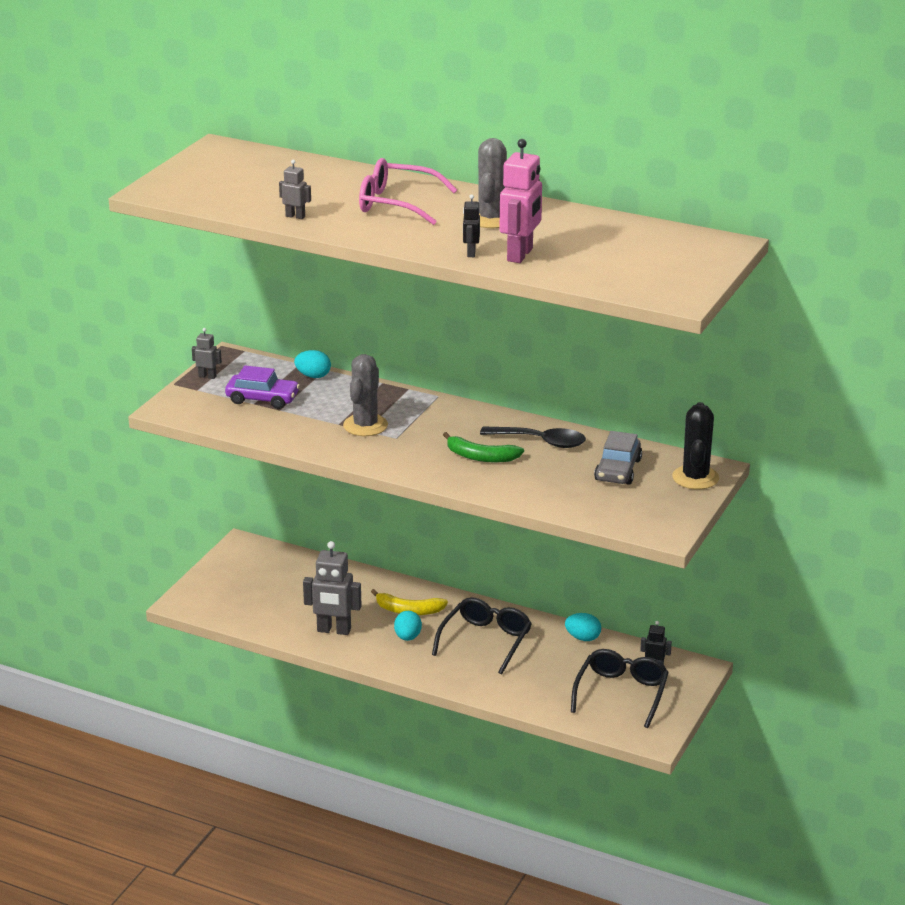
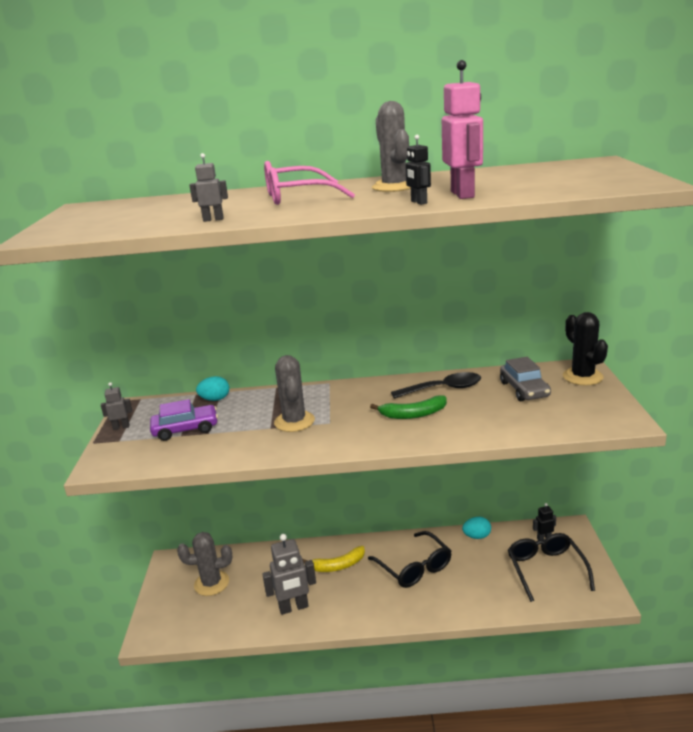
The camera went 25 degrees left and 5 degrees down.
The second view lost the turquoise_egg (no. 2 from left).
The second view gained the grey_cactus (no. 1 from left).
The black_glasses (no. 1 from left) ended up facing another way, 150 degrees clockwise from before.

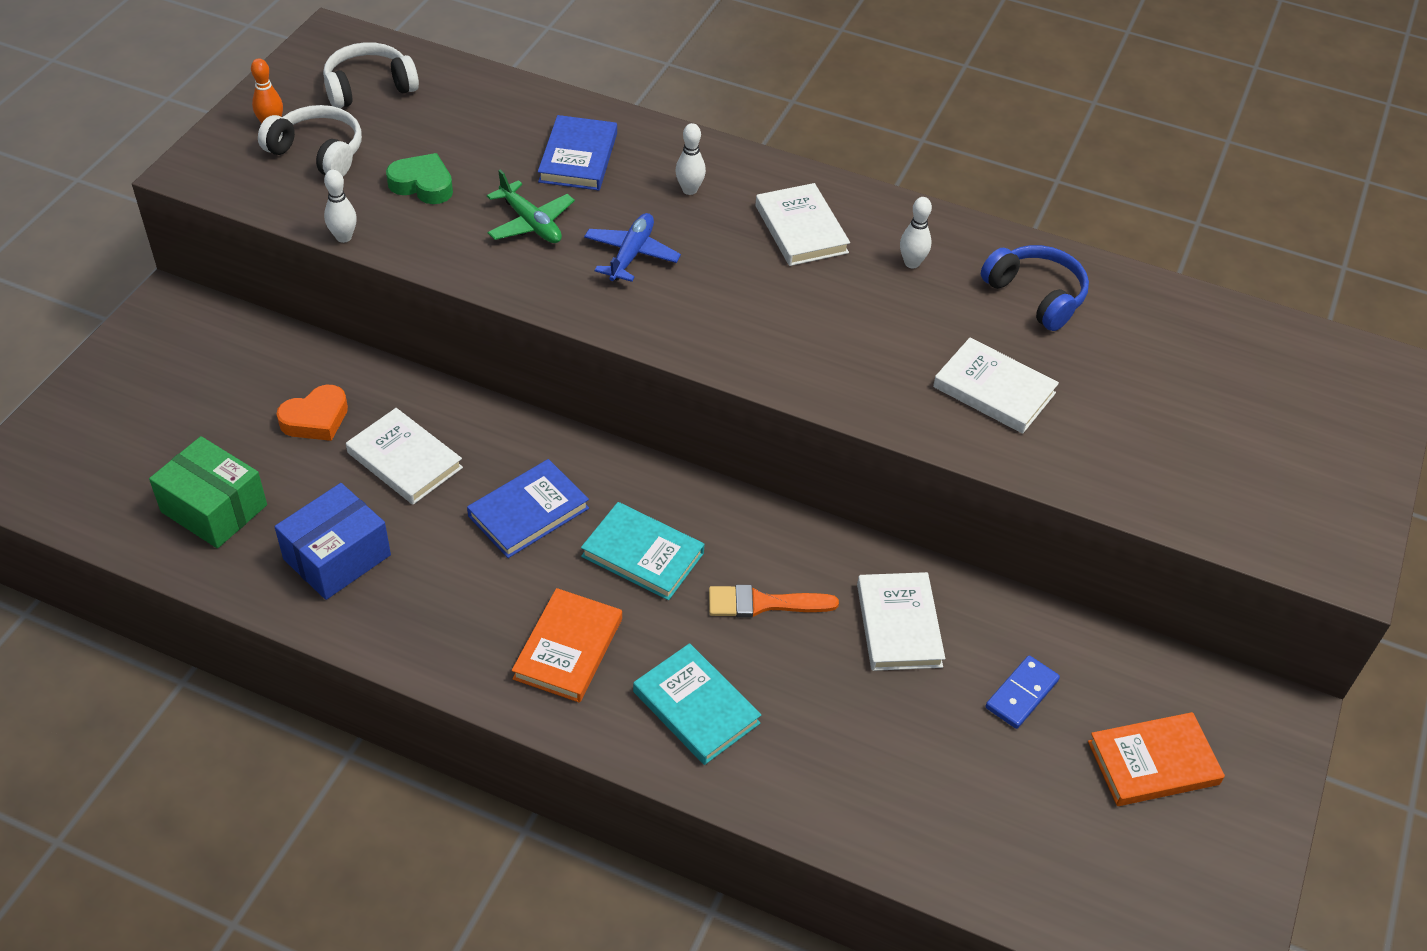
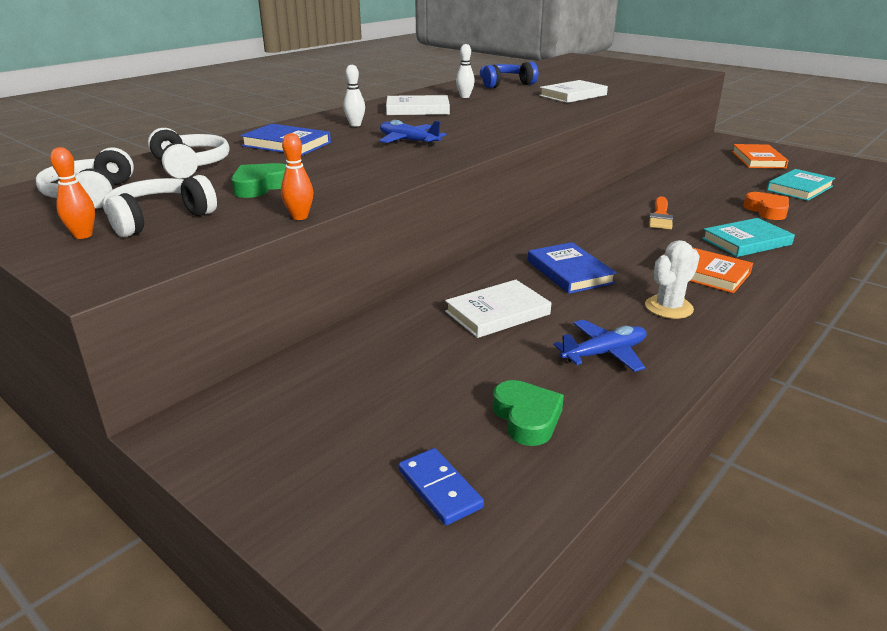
The camera went 70 degrees left and 20 degrees down.
The second view lost the green_plane.
The second view lost the white_book (no. 3 from left).
The second view gained the white_headphones (no. 3 from left).
The second view gained the white_cactus.
The orange_heart ended up elsewhere.
The turquoise_book (no. 1 from left in the first image) ended up elsewhere.
The blue_domino ended up elsewhere.
Where the green_box stood, the green_heart (no. 2 from left) came to stand.
Where the blue_box stood, the blue_plane (no. 2 from left) came to stand.
What was the white_bowling_pin (no. 1 from left) turned into the orange_bowling_pin (no. 2 from left).

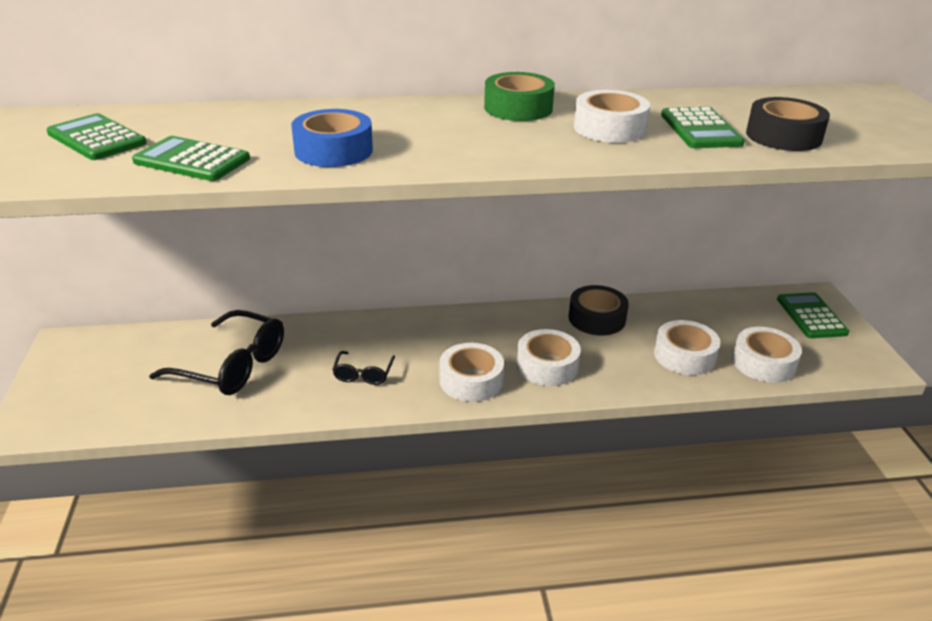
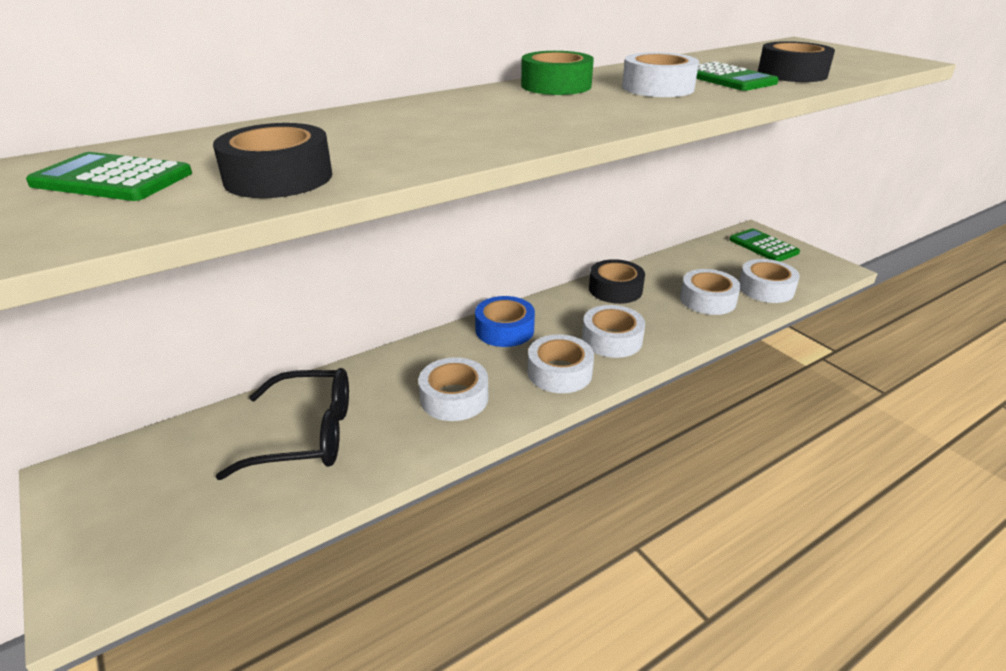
The camera went 25 degrees left and 0 degrees up.
The blue_tape ended up elsewhere.
Where the green_calculator (no. 2 from left) stood, the black_tape (no. 1 from left) came to stand.
Where the black_glasses (no. 2 from left) stood, the white_tape (no. 1 from left) came to stand.

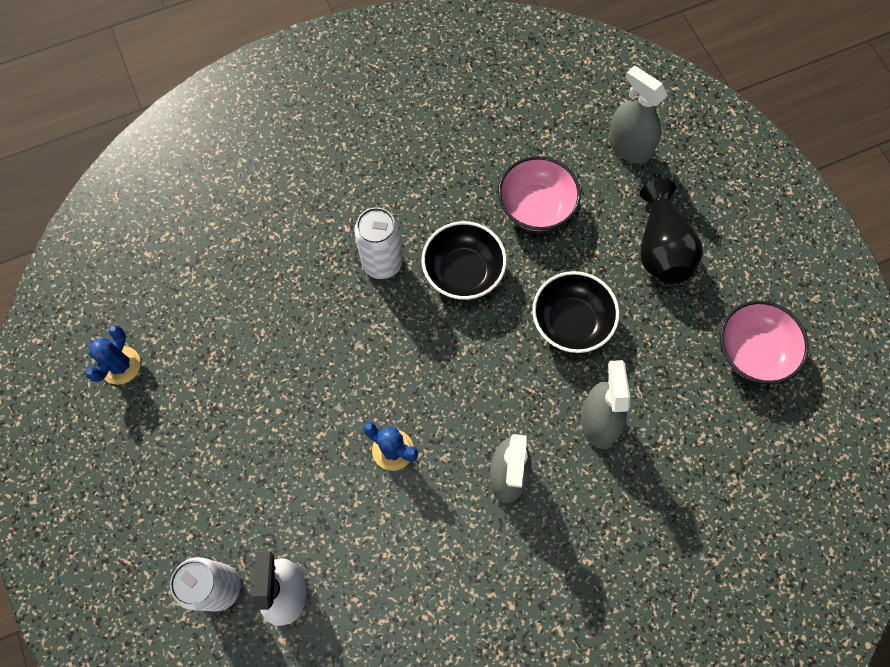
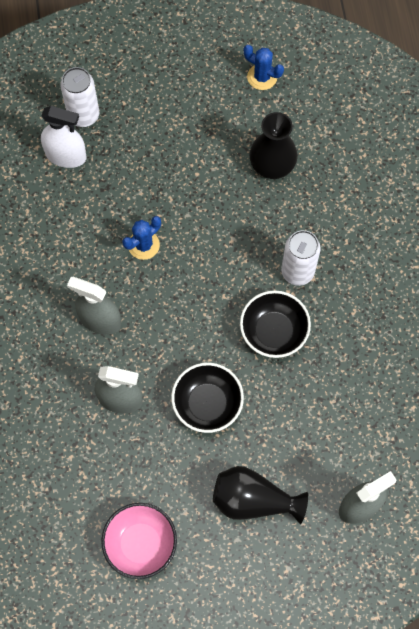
The camera went 105 degrees right and 0 degrees up.
The second view lost the pink_bowl (no. 1 from left).
The second view gained the black_vase (no. 2 from left).

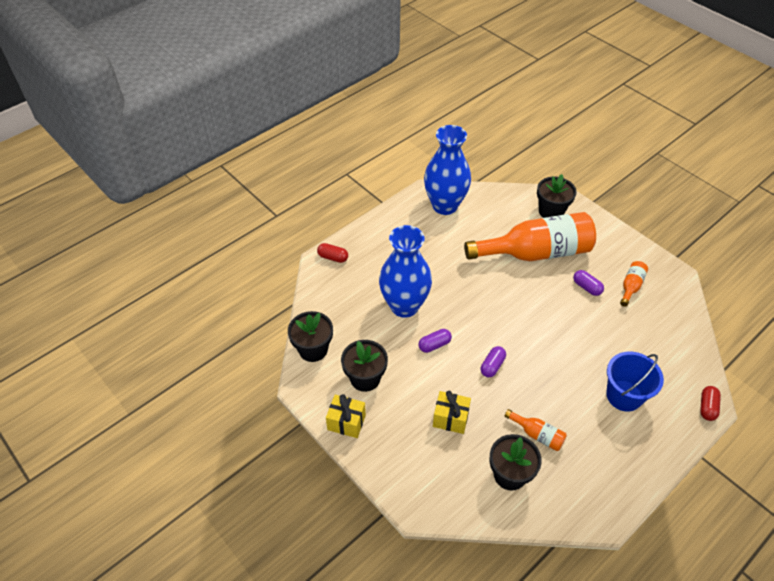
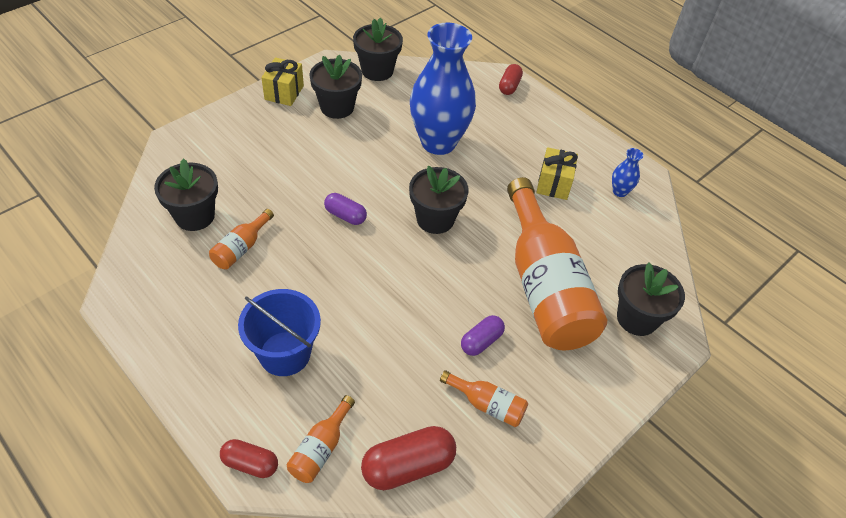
The camera went 85 degrees right and 0 degrees up.
The second view lost the purple_capsule (no. 1 from left).
The second view gained the orange_bottle (no. 2 from left).
The second view gained the red_capsule (no. 2 from left).
The second view gained the black_flower_pot (no. 4 from left).
The yellow_gift (no. 2 from left) ended up elsewhere.
The size of the blue_vase (no. 2 from left) changed by a factor of 0.40.

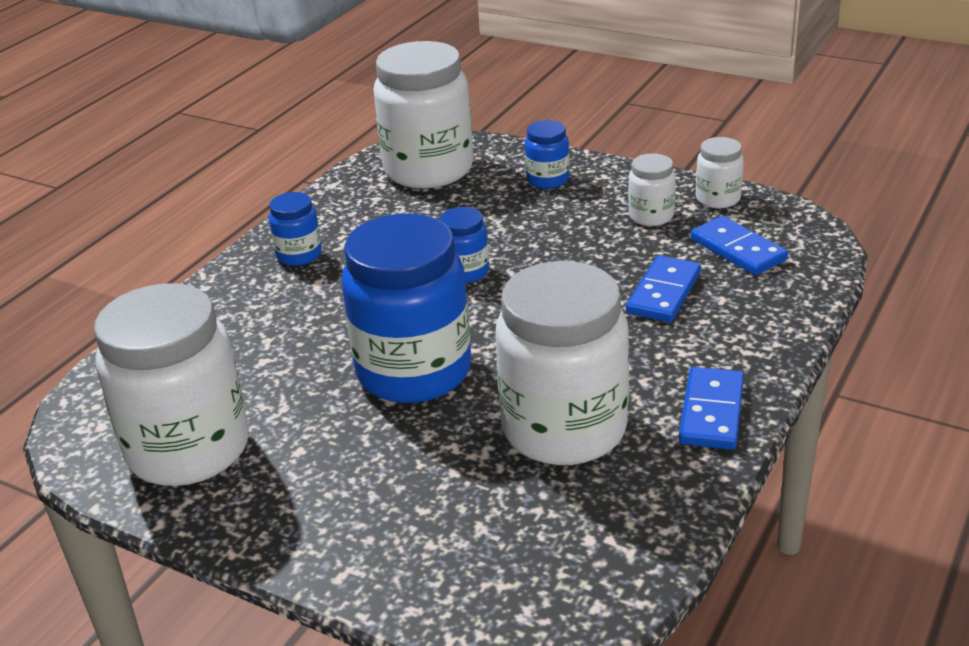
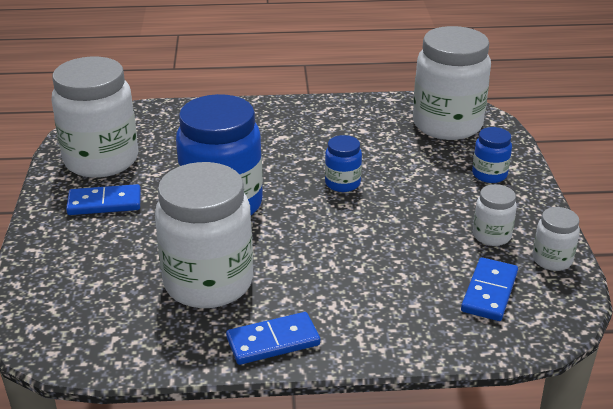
The camera went 55 degrees right and 0 degrees up.
The second view lost the blue_jar (no. 1 from left).
The blue_domino (no. 1 from left) ended up elsewhere.

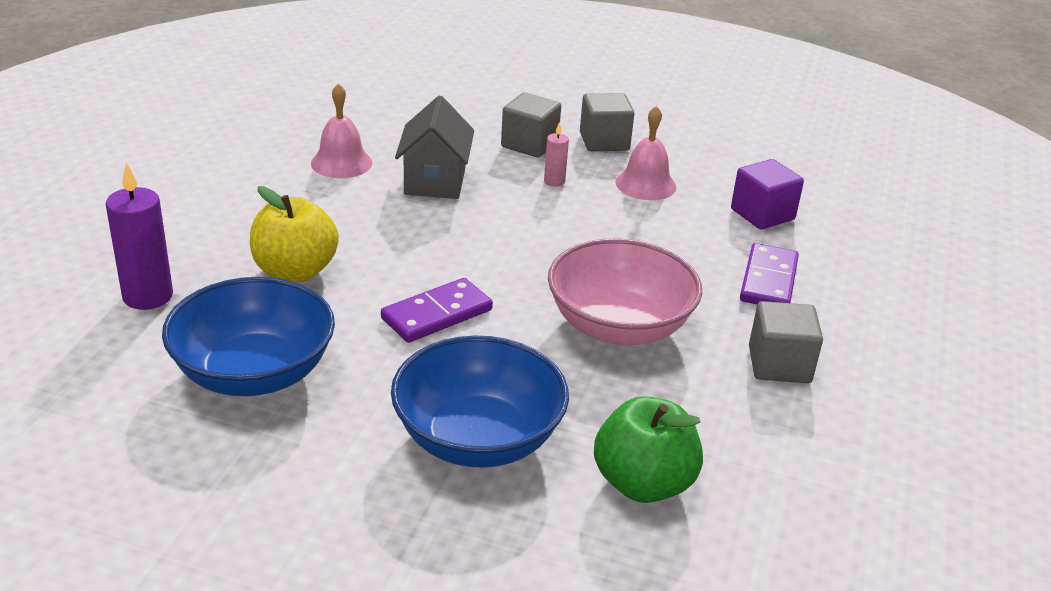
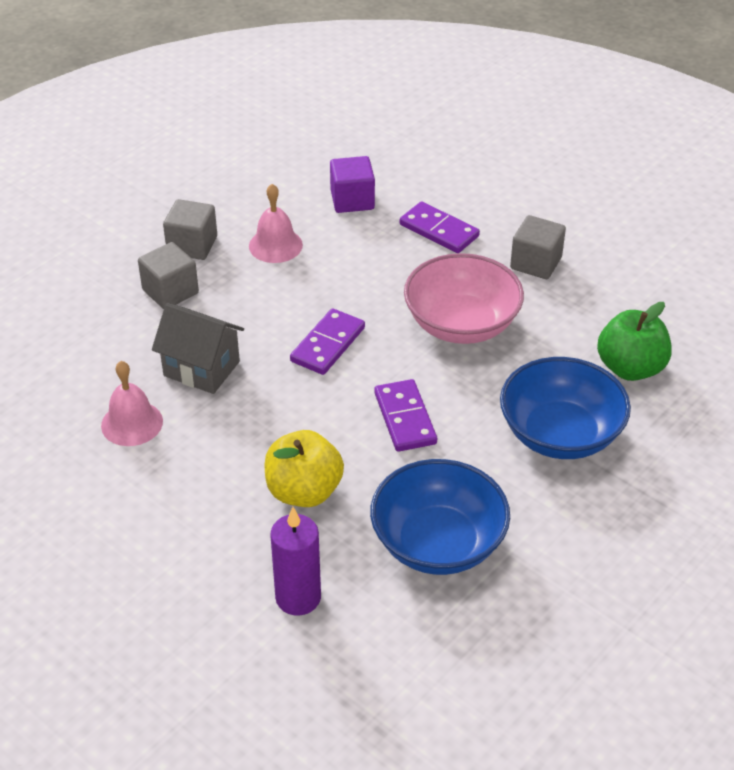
The camera went 65 degrees left and 10 degrees up.
The second view lost the pink_candle.
The second view gained the purple_domino (no. 1 from left).

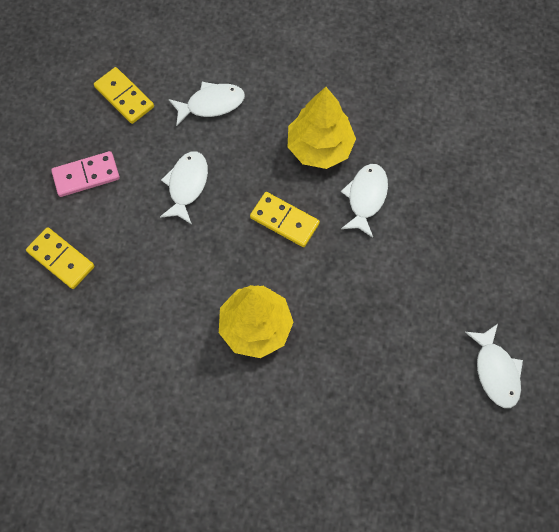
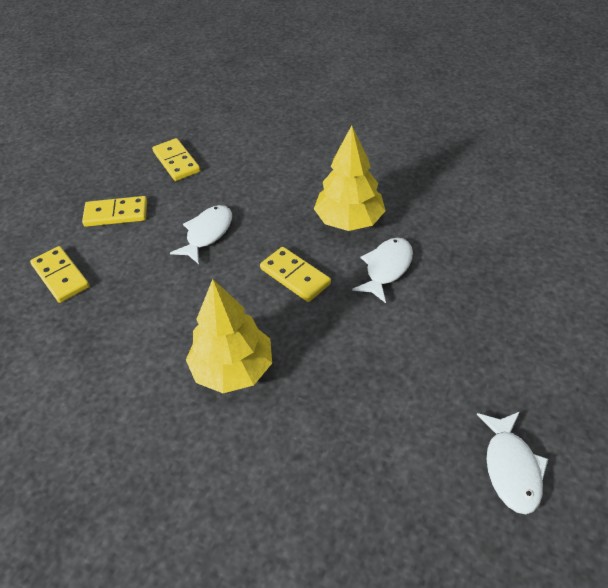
The camera went 15 degrees right and 20 degrees down.
The second view lost the white_fish (no. 2 from left).
What was the pink_domino turned into the yellow_domino (no. 2 from left).

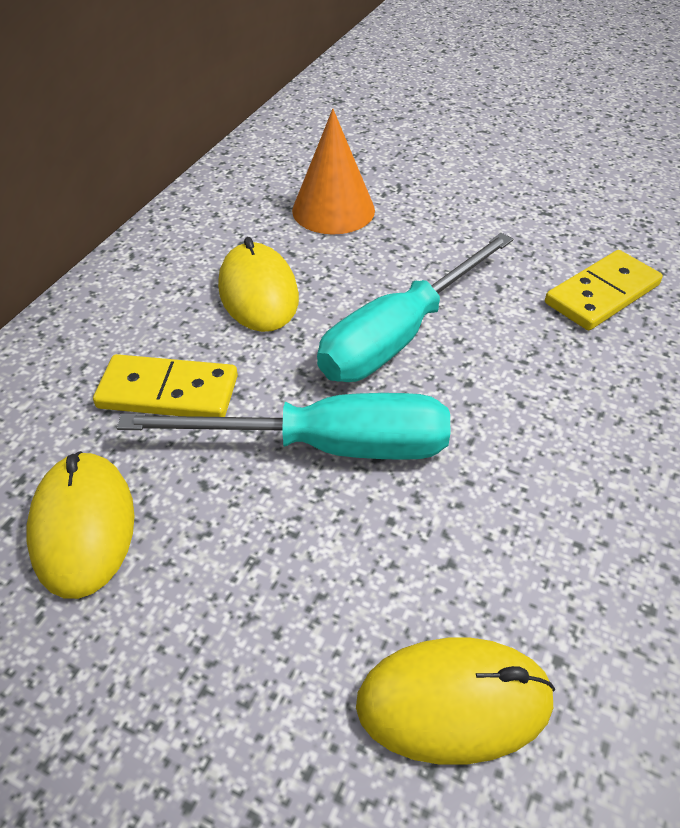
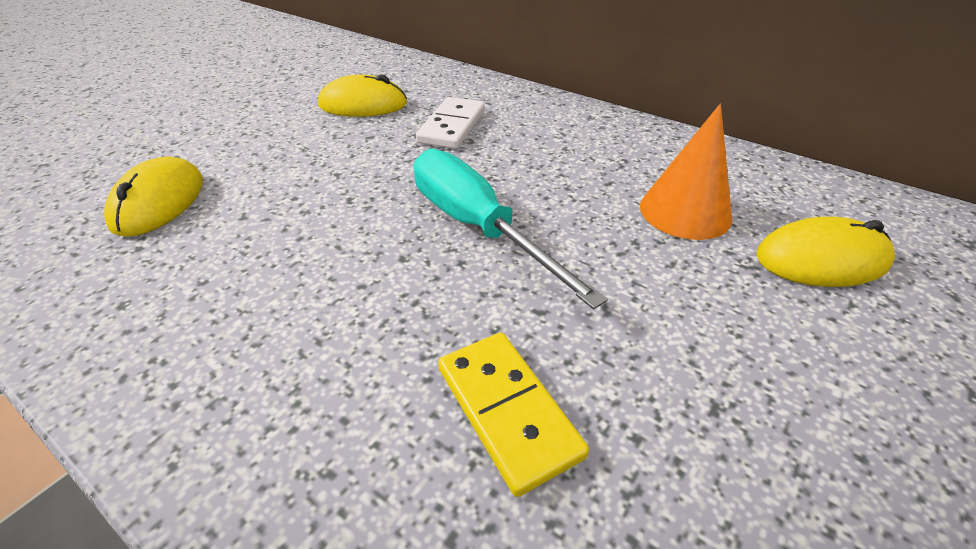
The camera went 100 degrees right and 5 degrees down.
The second view lost the turquoise_screwdriver (no. 1 from left).
The yellow_mouse (no. 2 from left in the first image) ended up elsewhere.
What was the yellow_domino (no. 1 from left) turned into the white_domino.

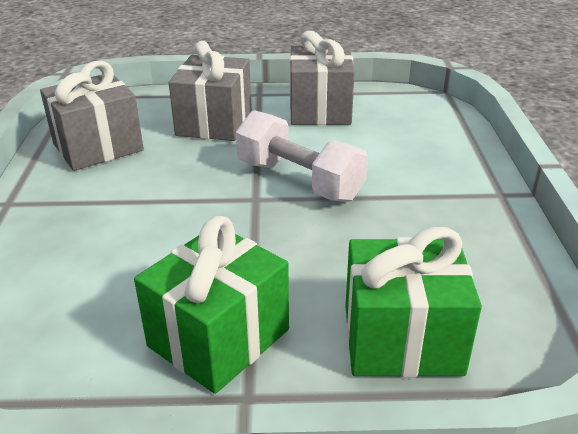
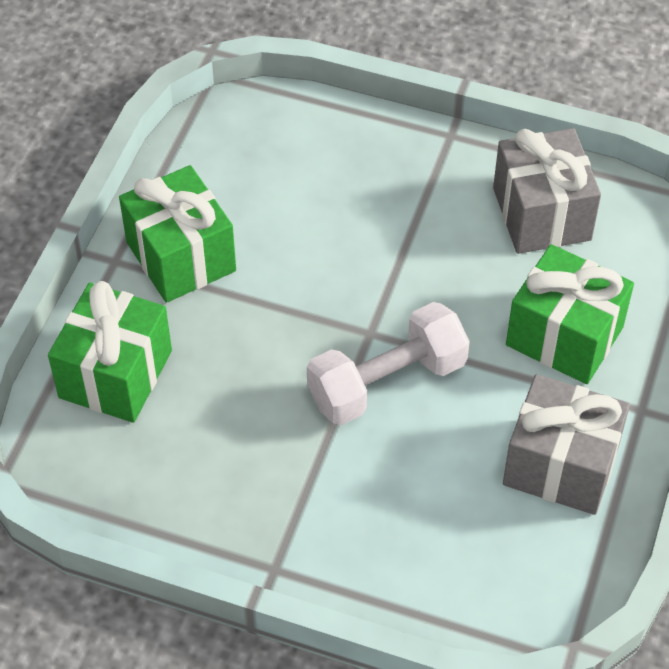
The camera went 110 degrees right and 20 degrees up.
What was the grey_gift (no. 2 from left) turned into the green_gift (no. 3 from left).

